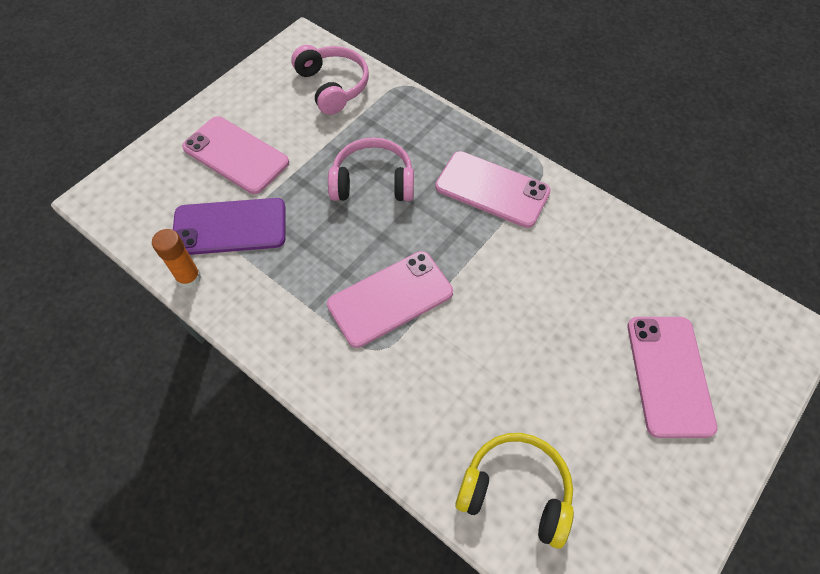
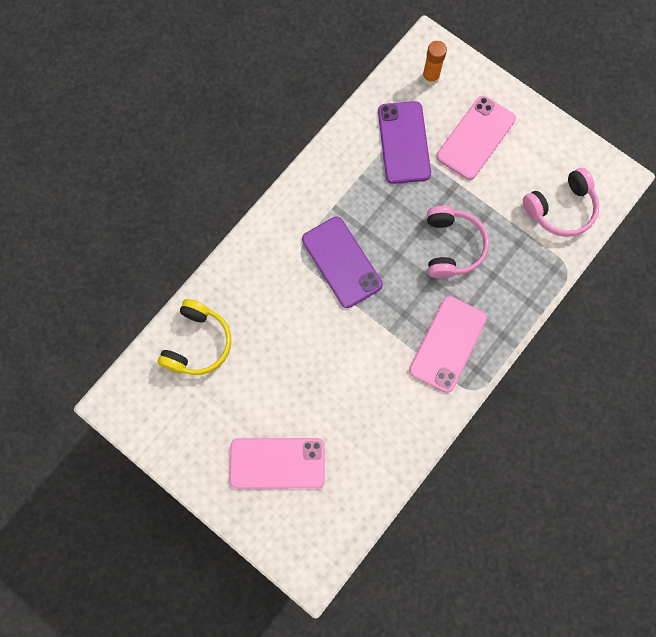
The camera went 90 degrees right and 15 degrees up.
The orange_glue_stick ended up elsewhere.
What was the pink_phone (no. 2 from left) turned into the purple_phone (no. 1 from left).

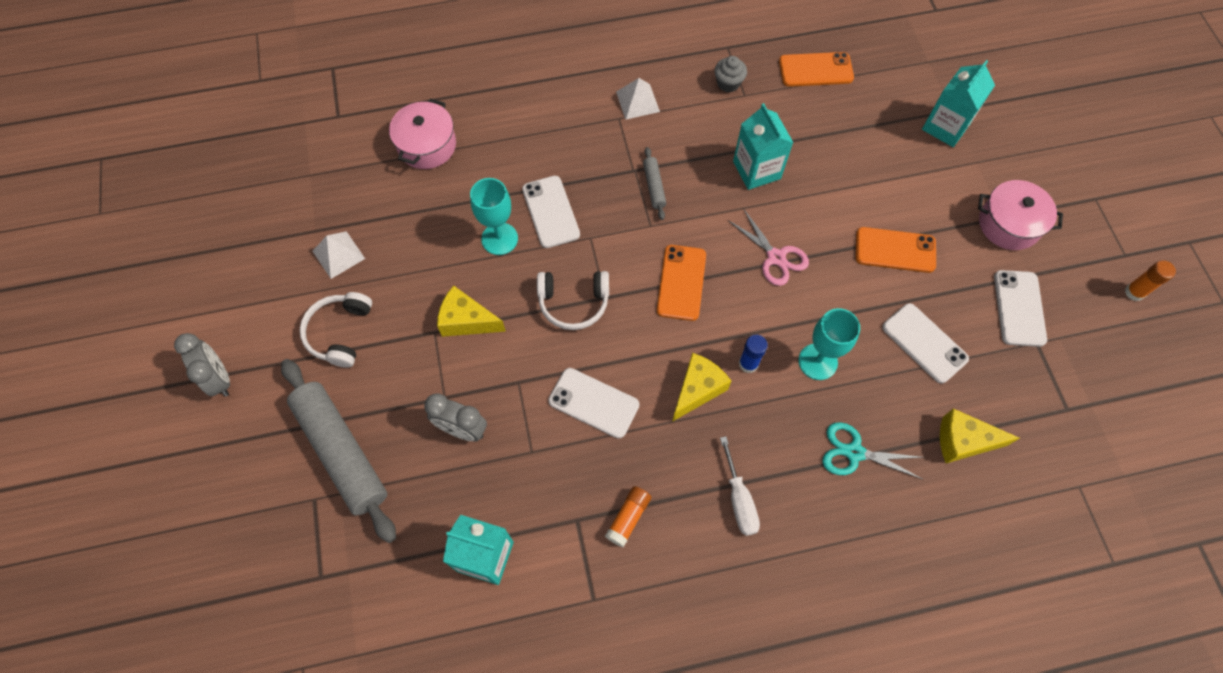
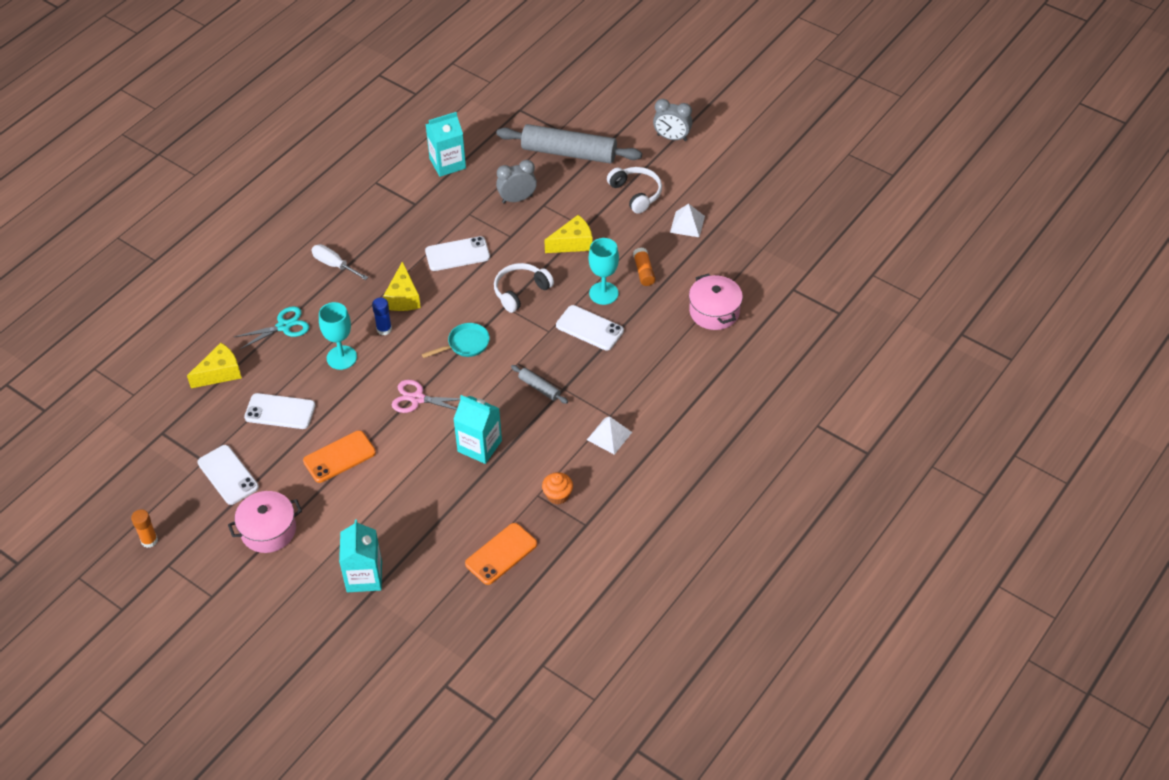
The camera went 140 degrees right and 15 degrees down.
The orange_glue_stick (no. 1 from left in the first image) ended up elsewhere.
Where the orange_phone (no. 1 from left) stood, the turquoise_pan came to stand.
What was the grey_cupcake turned into the orange_cupcake.

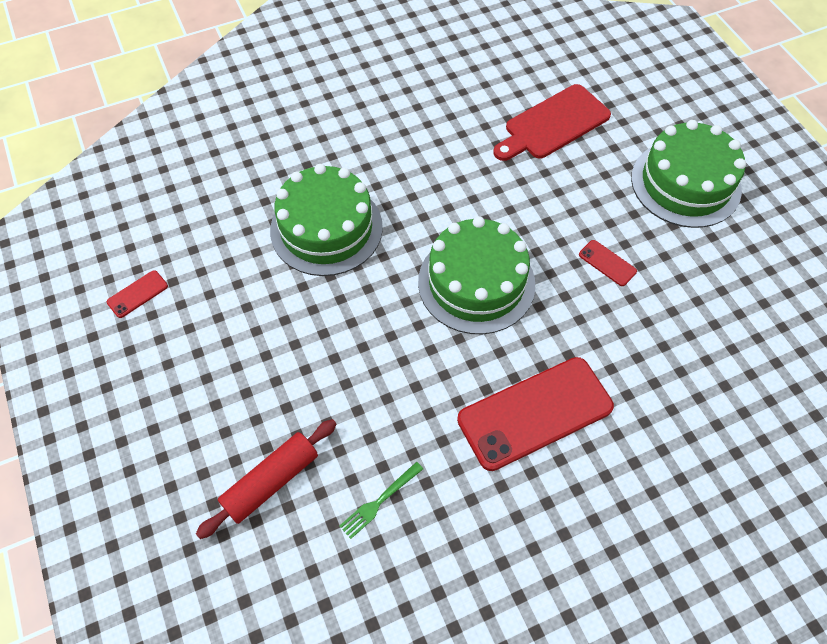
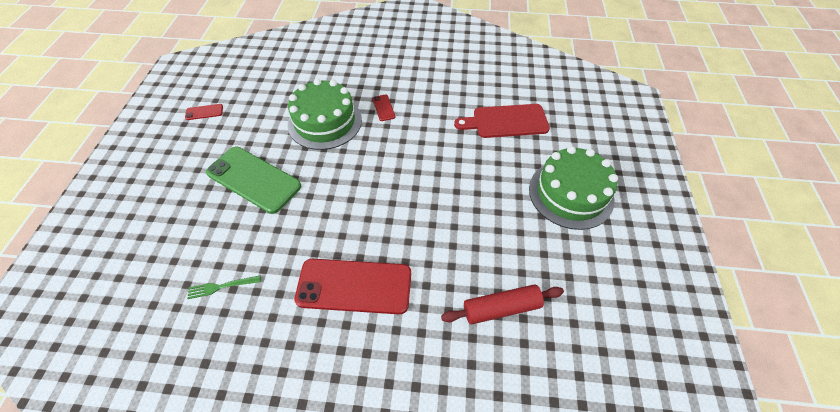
The camera went 30 degrees right and 5 degrees down.
The second view lost the green_cake (no. 2 from left).
The second view gained the green_phone.
The red_rolling_pin ended up elsewhere.
The red_phone (no. 3 from left) ended up elsewhere.

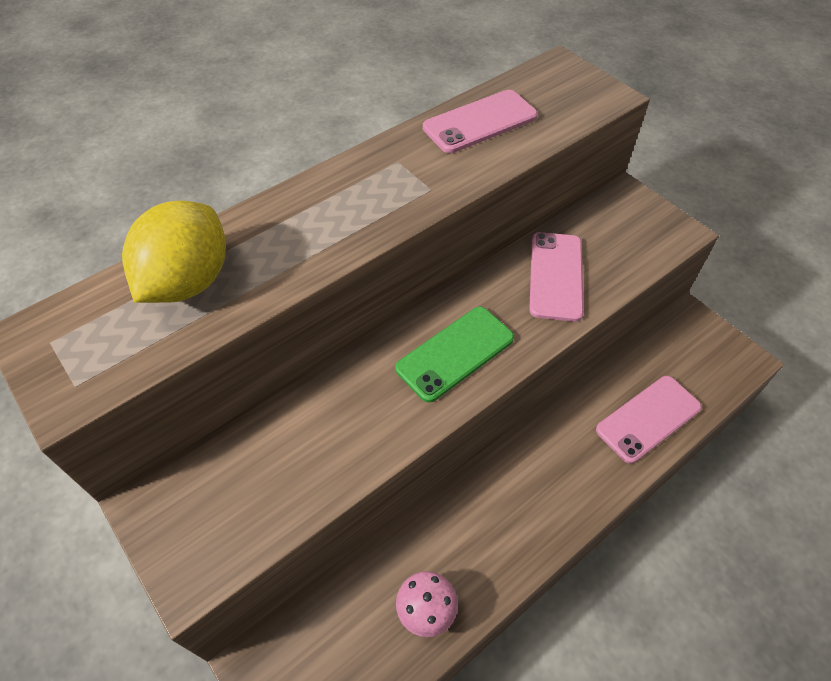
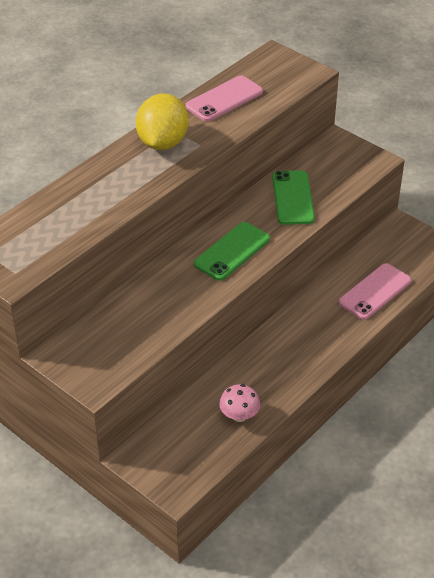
The camera went 10 degrees left and 10 degrees down.
The yellow_lemon ended up elsewhere.
What was the pink_phone (no. 2 from left) turned into the green_phone (no. 2 from left).

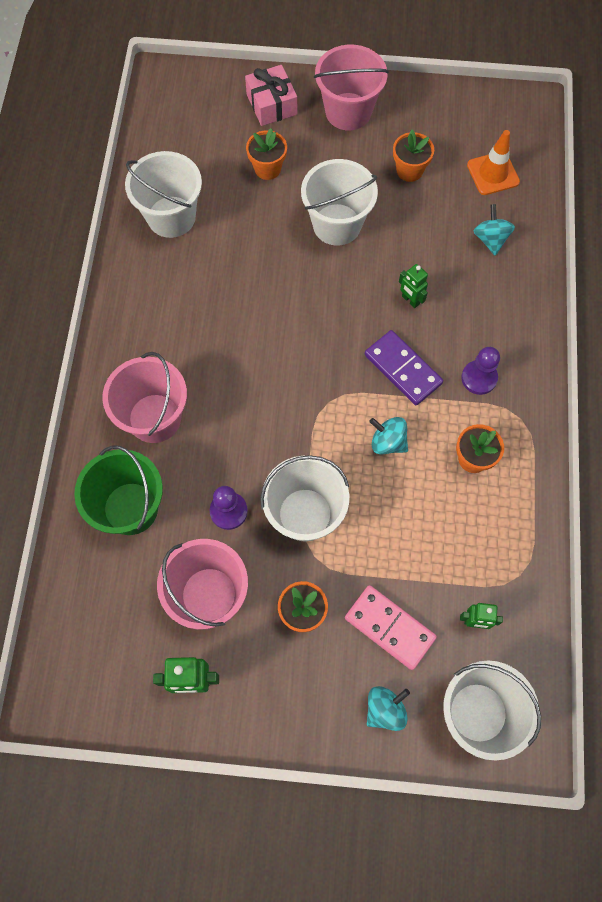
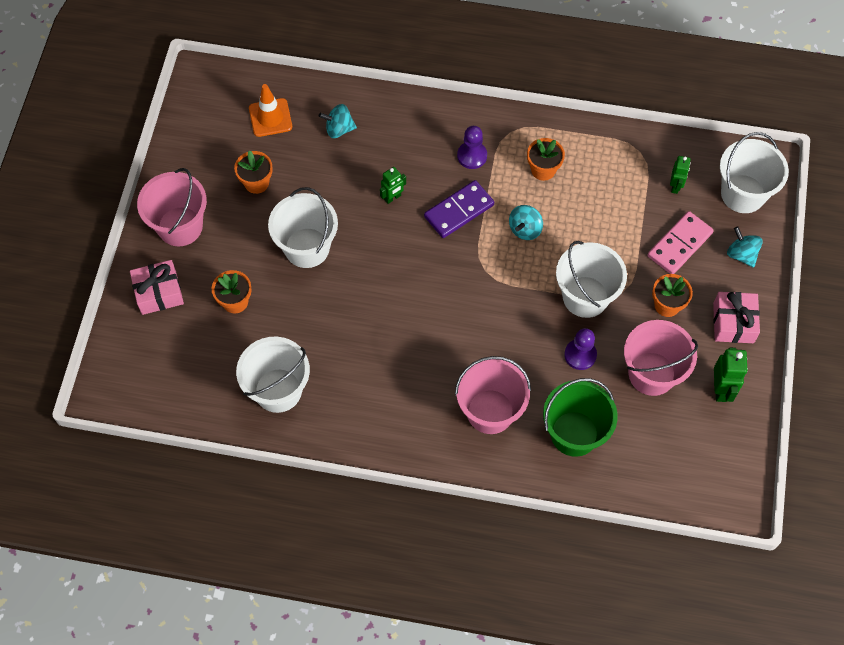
The camera went 85 degrees left and 5 degrees down.
The second view gained the pink_gift (no. 2 from left).

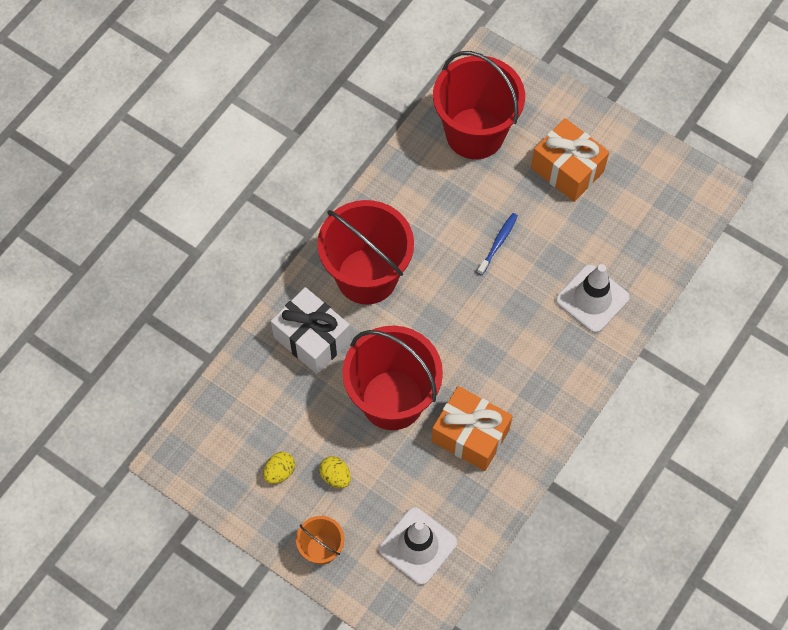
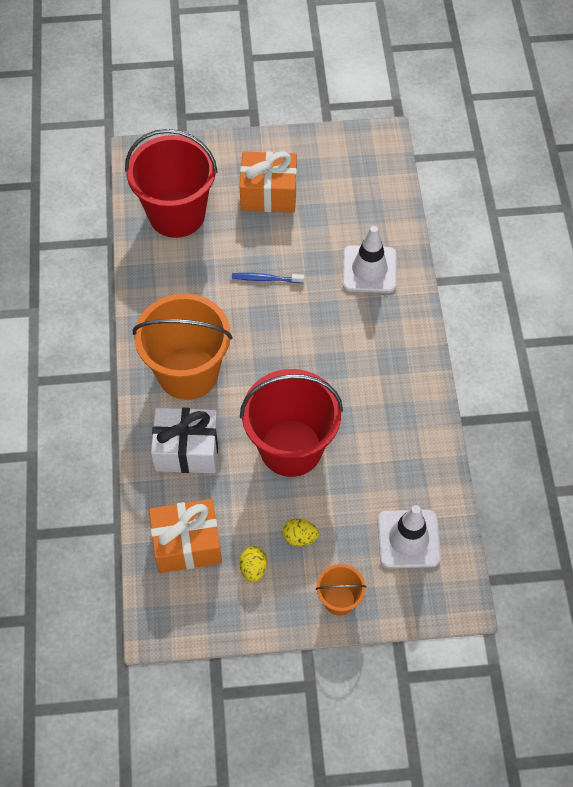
The camera went 40 degrees left and 5 degrees down.
The orange_gift (no. 1 from left) ended up elsewhere.
What was the red_bucket (no. 1 from left) turned into the orange_bucket (no. 1 from left).
The blue_toothbrush ended up facing another way, 75 degrees counterclockwise from before.

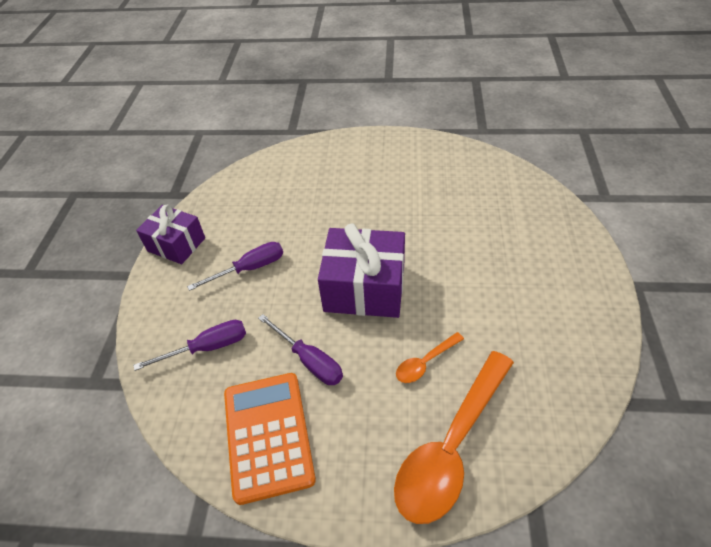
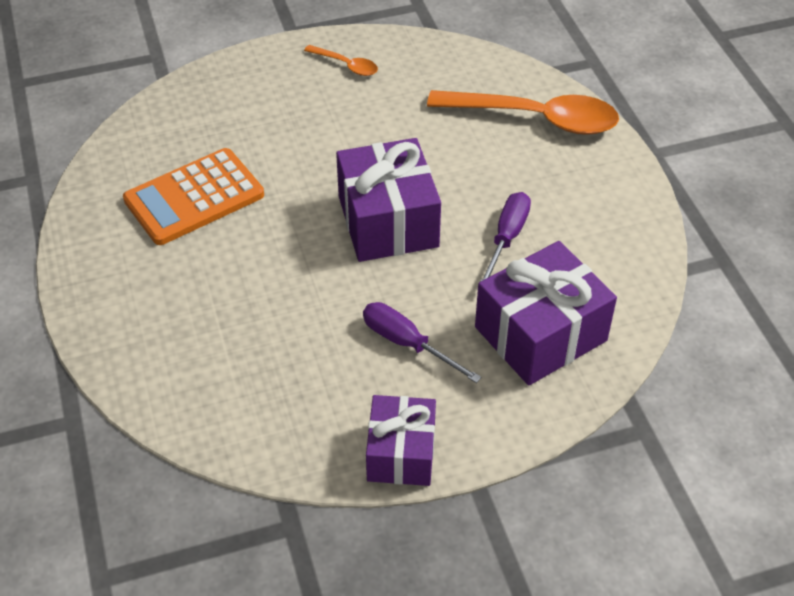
The camera went 115 degrees left and 0 degrees up.
The orange_calculator ended up elsewhere.
The orange_spoon (no. 1 from left) ended up elsewhere.
Where the purple_screwdriver (no. 1 from left) stood, the purple_gift (no. 3 from left) came to stand.

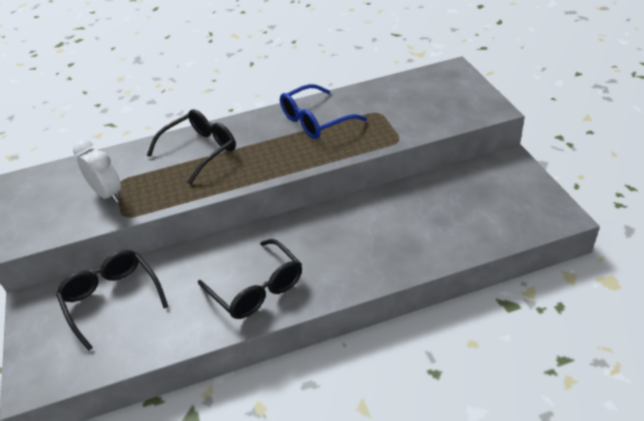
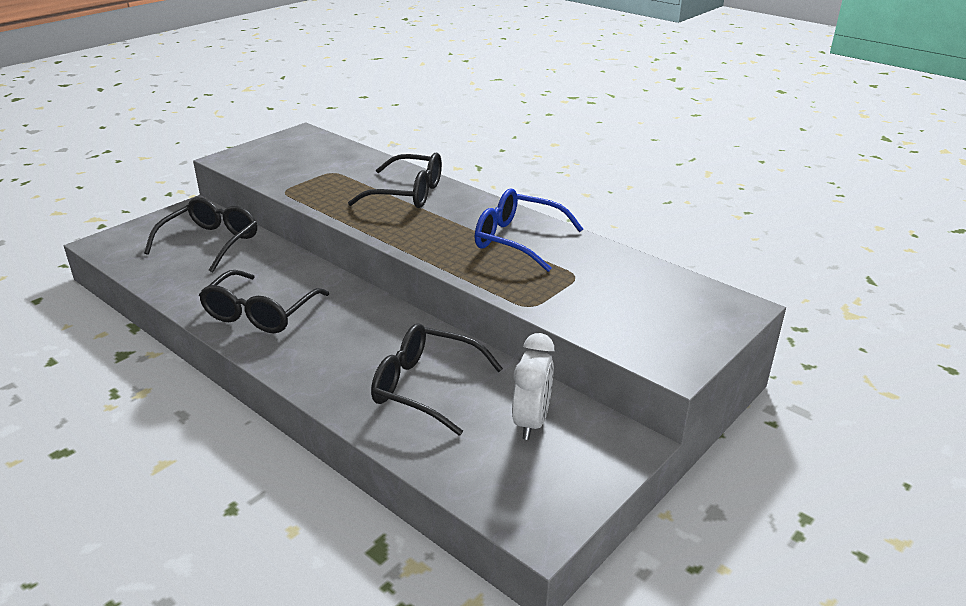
The camera went 55 degrees right and 10 degrees down.
The second view gained the black_glasses (no. 4 from left).
The white_clock ended up elsewhere.

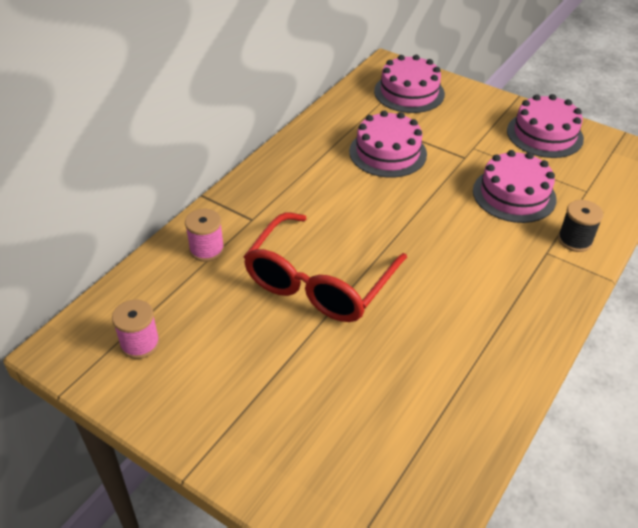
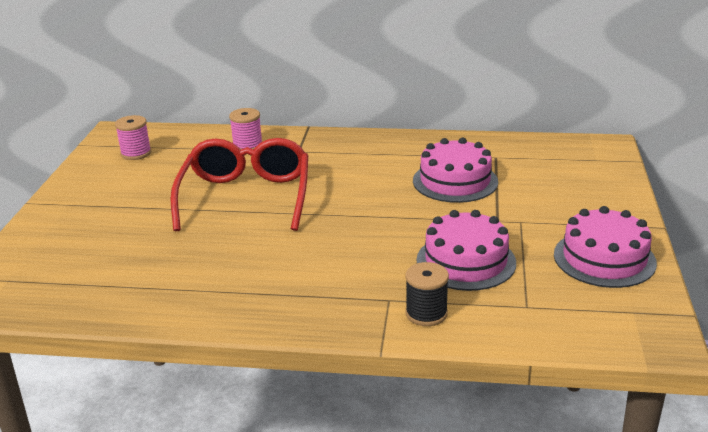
The camera went 65 degrees right and 15 degrees down.
The second view lost the pink_cake (no. 2 from left).
The red_glasses ended up facing another way, 90 degrees clockwise from before.

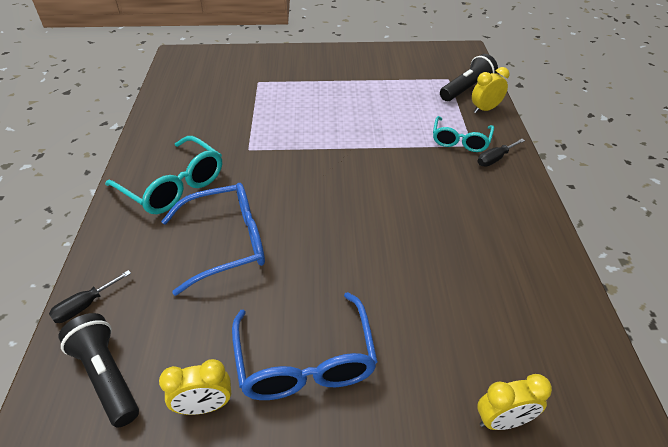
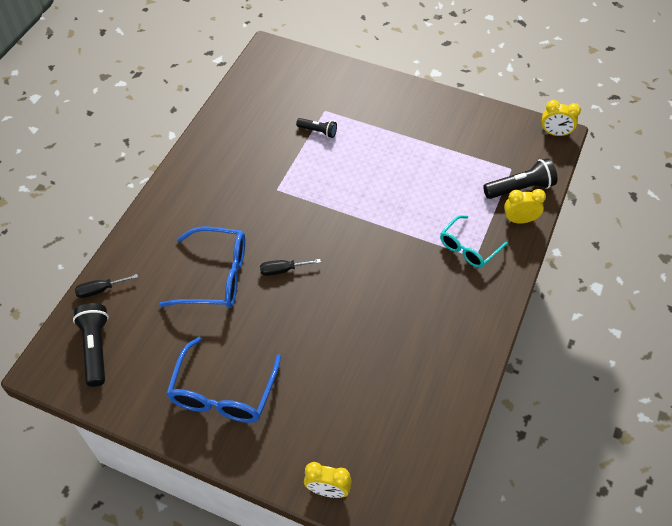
The camera went 25 degrees right and 10 degrees up.
The second view lost the turquoise_glasses (no. 1 from left).
The second view gained the black_flashlight (no. 2 from left).
The yellow_clock (no. 1 from left in the first image) ended up elsewhere.
The black_screwdriver (no. 2 from left) ended up elsewhere.

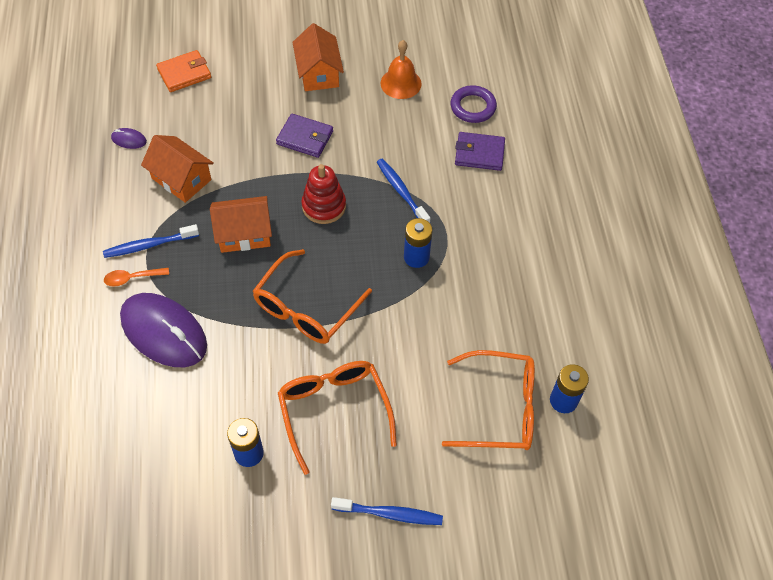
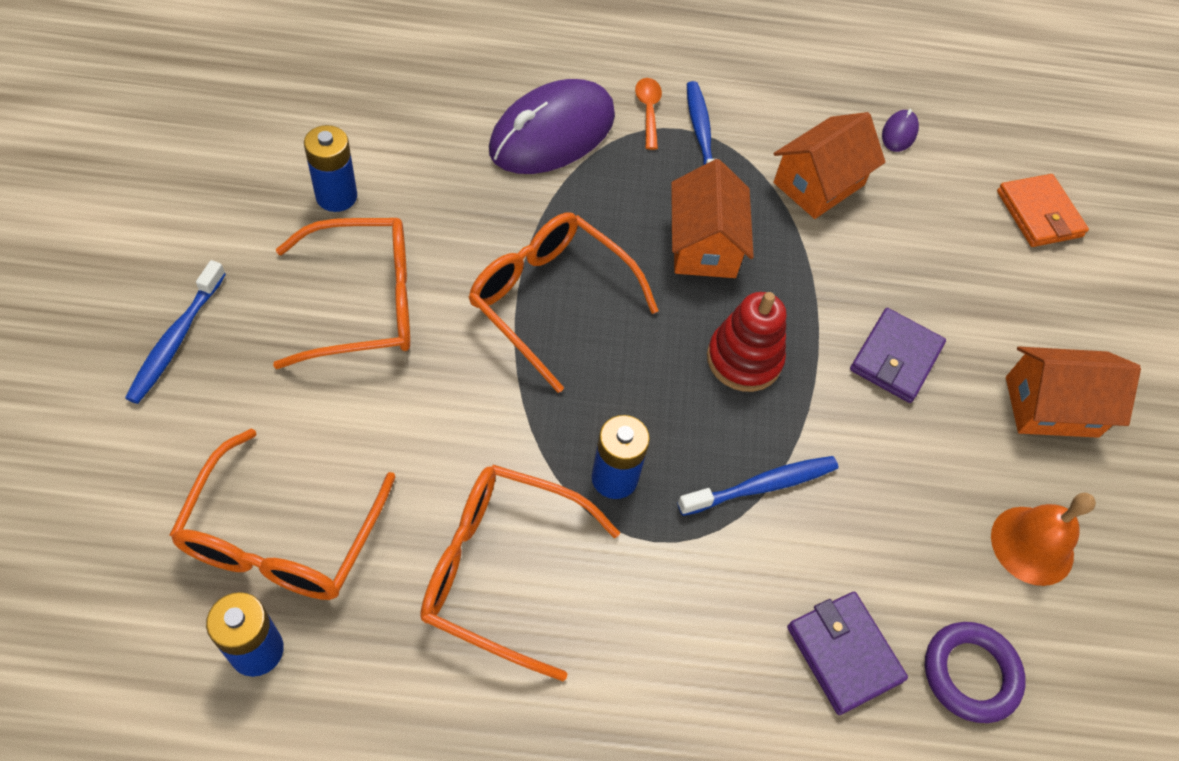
The camera went 95 degrees right and 0 degrees up.
The second view gained the orange_glasses (no. 3 from left).
The purple_wallet (no. 2 from left in the first image) ended up facing another way, 45 degrees counterclockwise from before.

